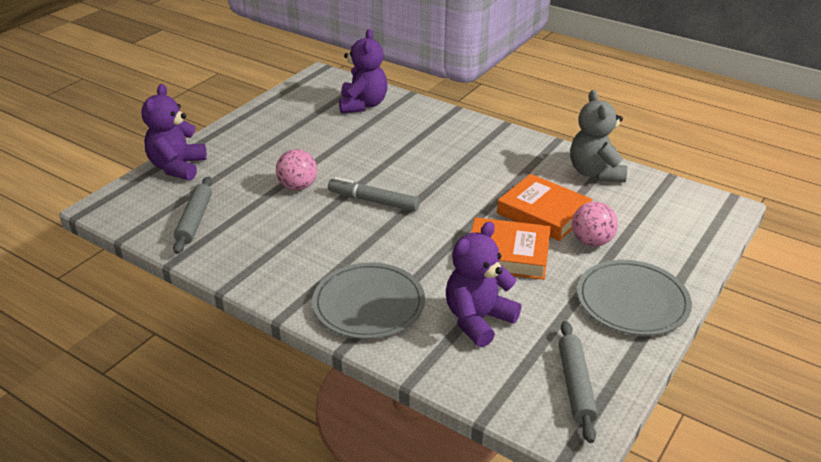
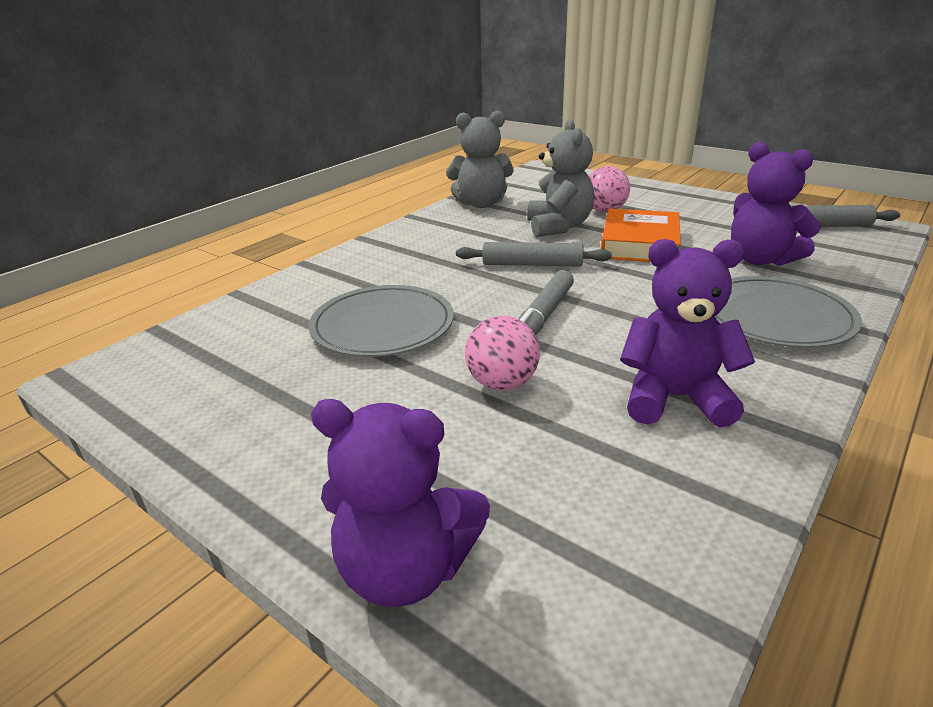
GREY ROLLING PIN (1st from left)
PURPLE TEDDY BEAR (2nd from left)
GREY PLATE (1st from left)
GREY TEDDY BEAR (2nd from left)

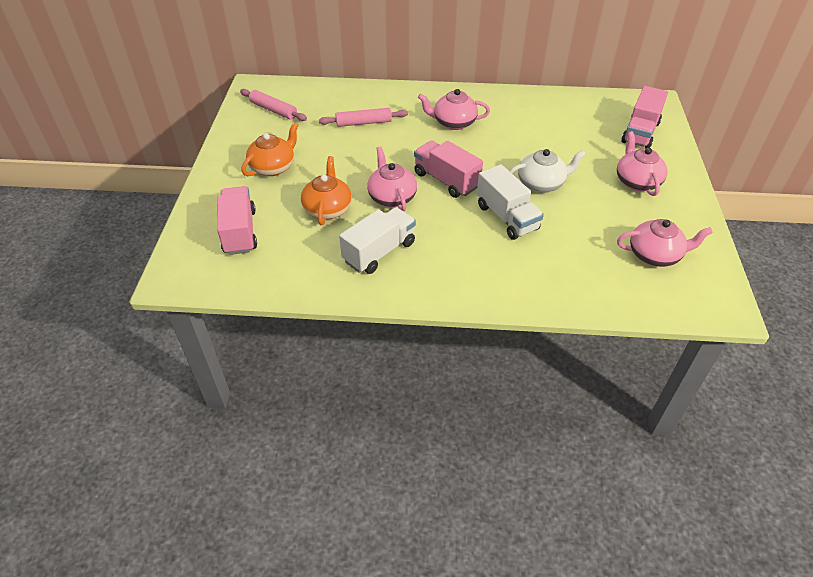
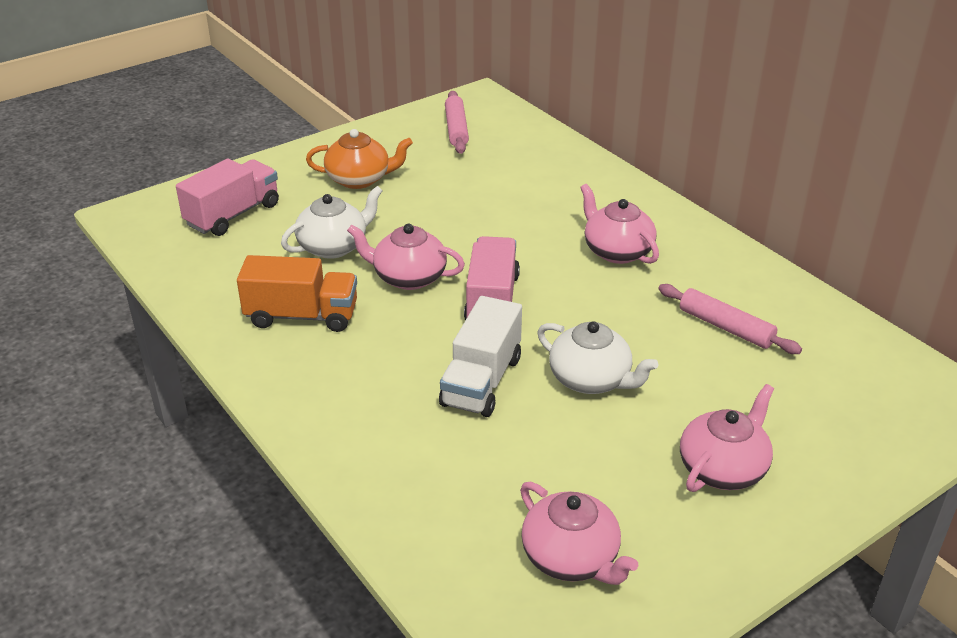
PINK TRUCK (3rd from left in the first image)
PINK ROLLING PIN (2nd from left)
WHITE TEAPOT (1st from left)
ORANGE TRUCK
PINK TEAPOT (1st from left)

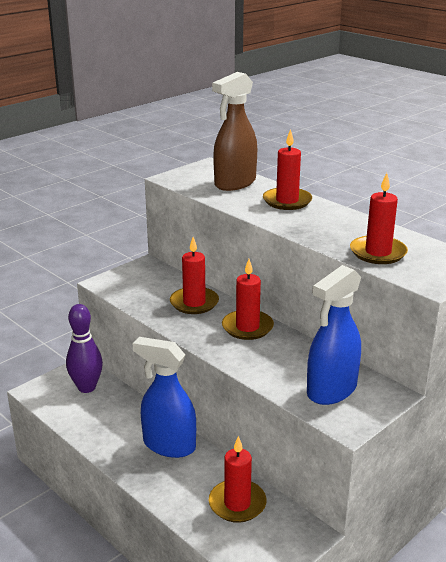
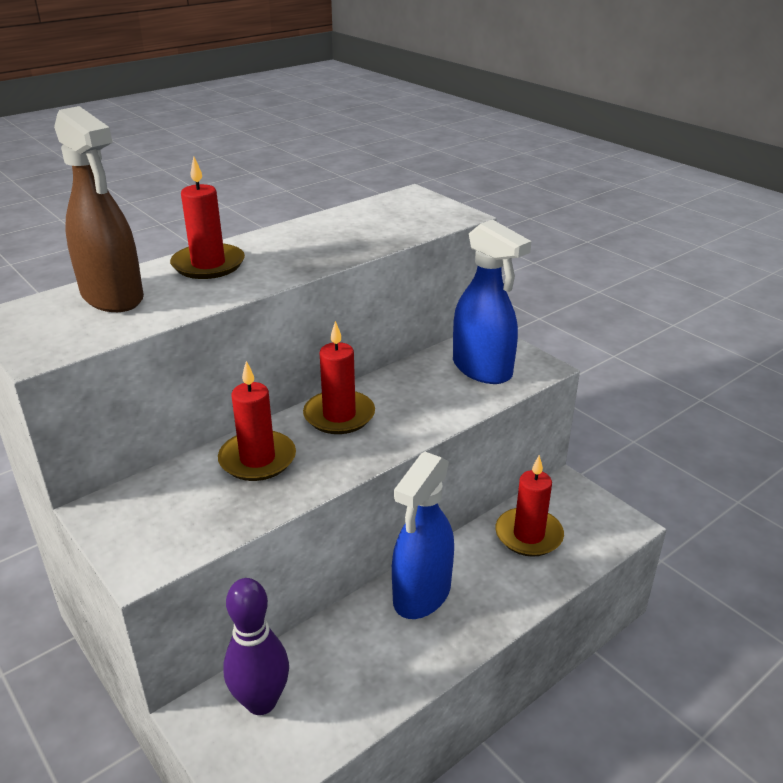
RED CANDLE (5th from left in the first image)

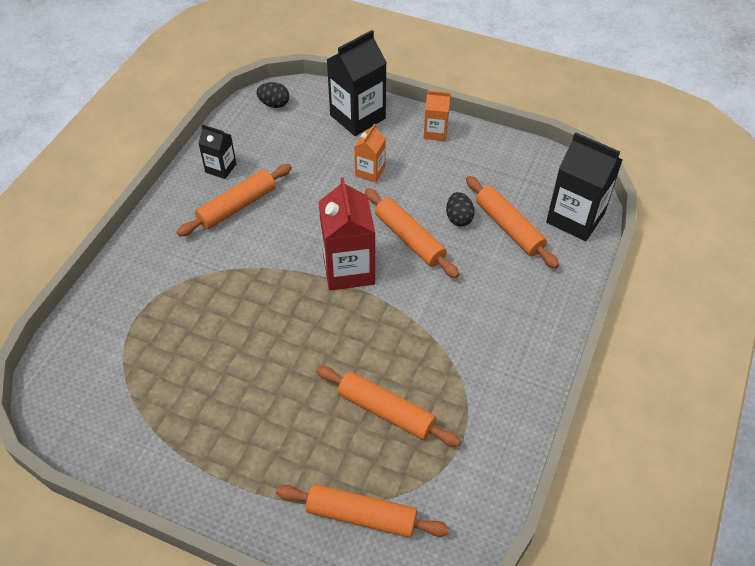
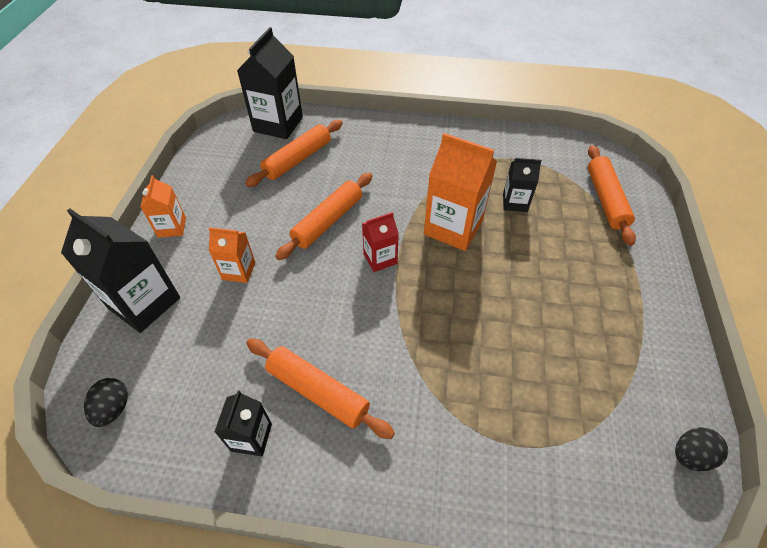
ORANGE CARTON (3rd from left)
BLACK EGG (2nd from left)
BLACK CARTON (4th from left)
RED CARTON

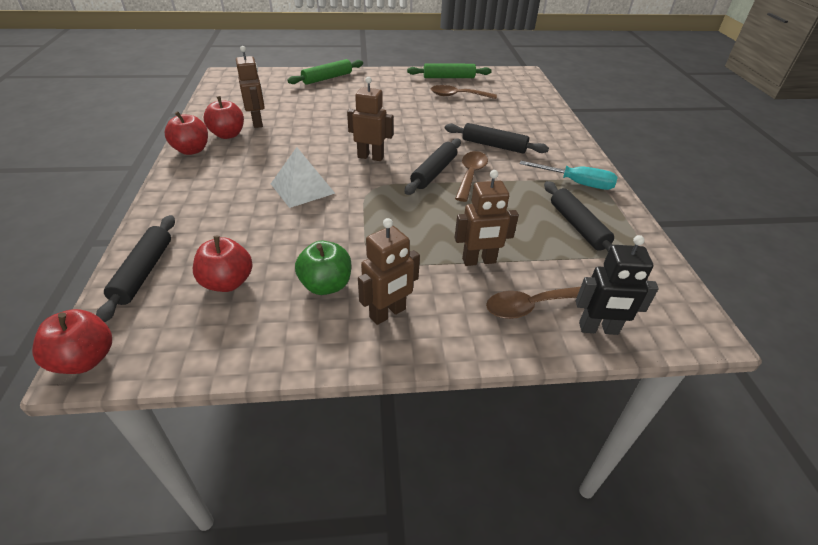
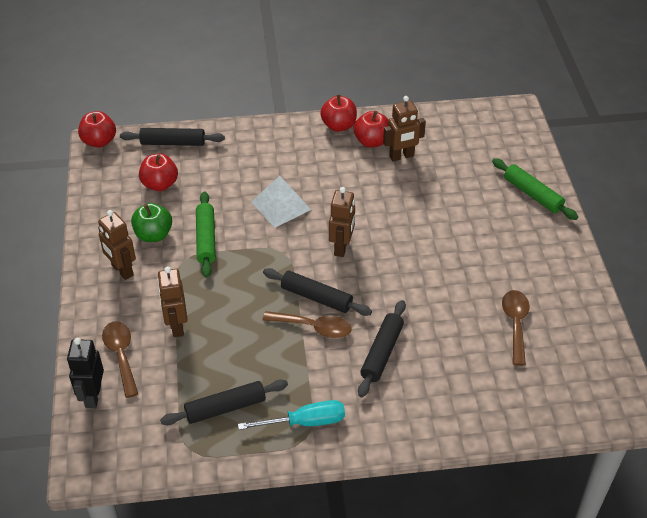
GREEN ROLLING PIN (1st from left)
TURQUOISE SCREWDRIVER

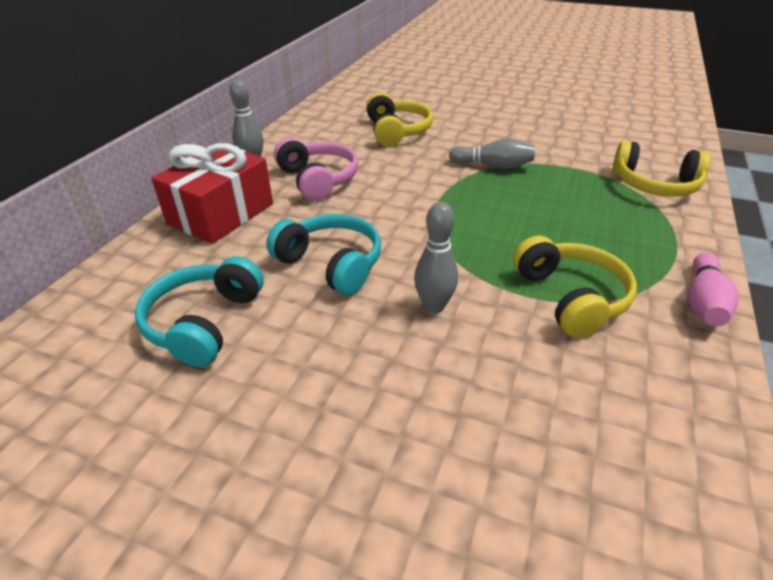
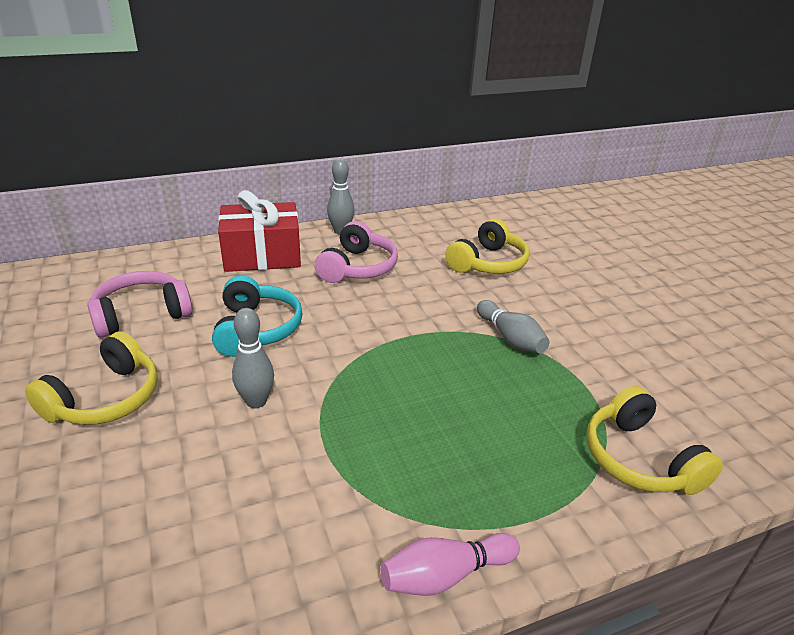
YELLOW HEADPHONES (1st from left)
PINK HEADPHONES (1st from left)

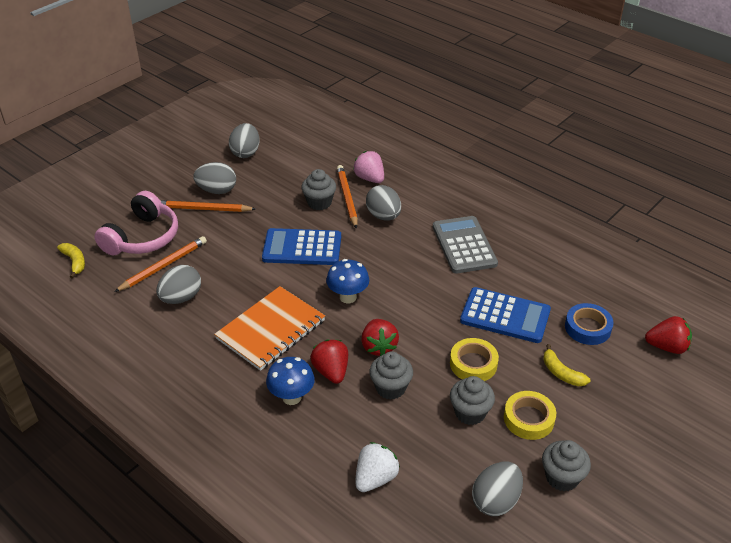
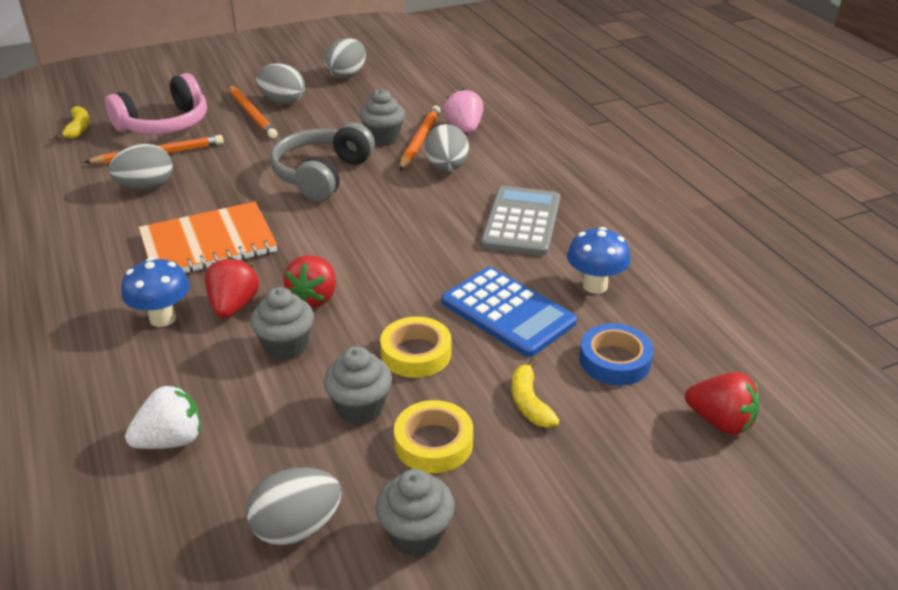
BLUE MUSHROOM (2nd from left)
GREY HEADPHONES
ORANGE PENCIL (2nd from left)

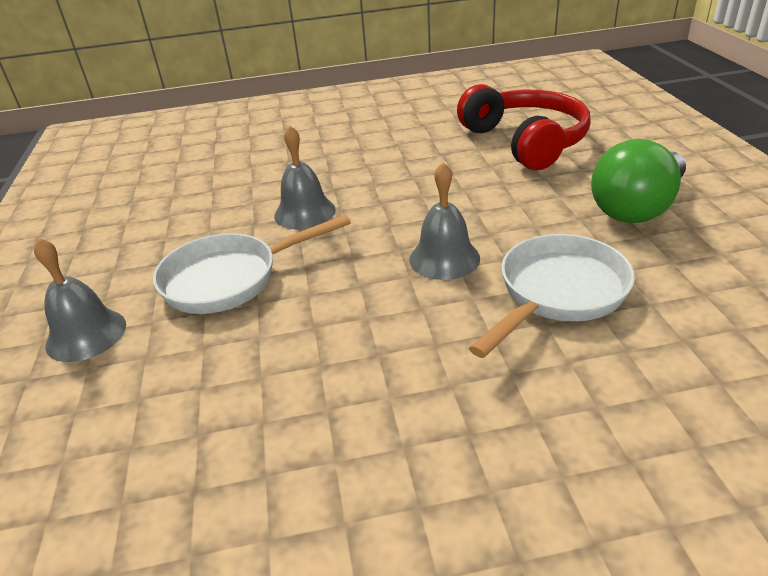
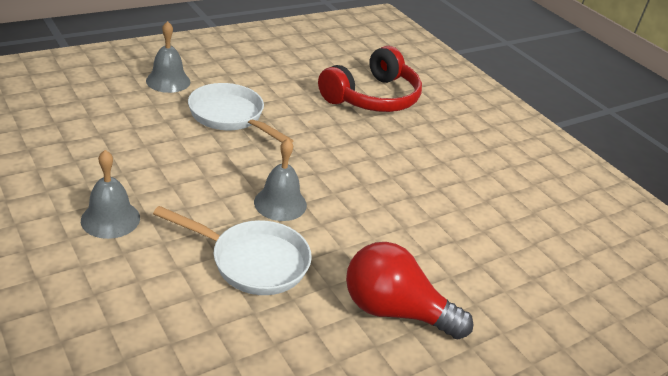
GREY BELL (1st from left)
RED HEADPHONES
RED LIGHT BULB

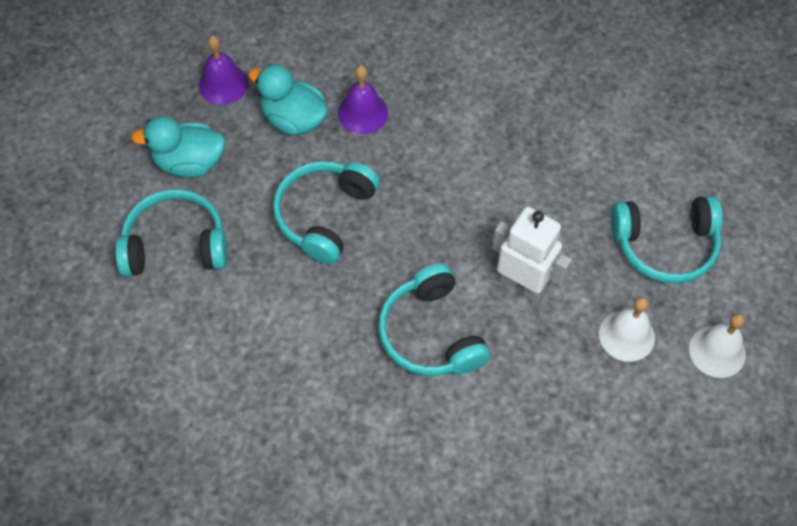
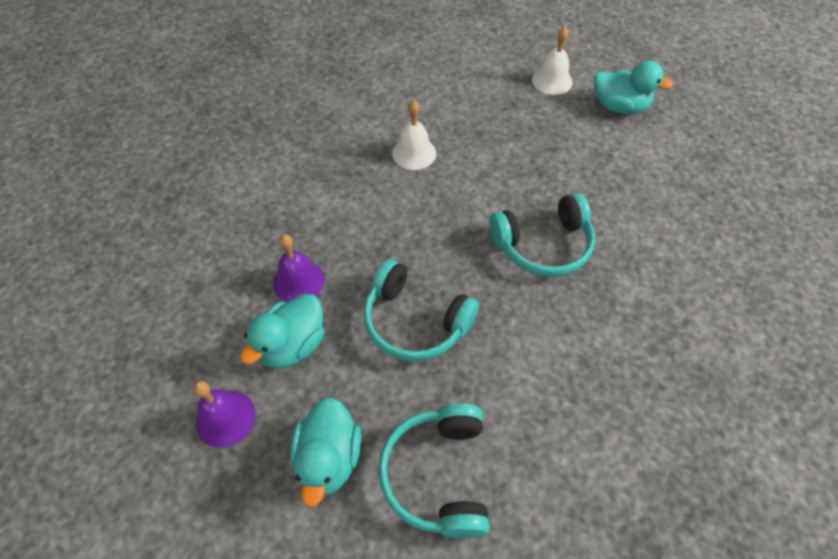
WHITE ROBOT
TURQUOISE HEADPHONES (4th from left in the first image)
TURQUOISE DUCK (3rd from left)
WHITE BELL (1st from left)

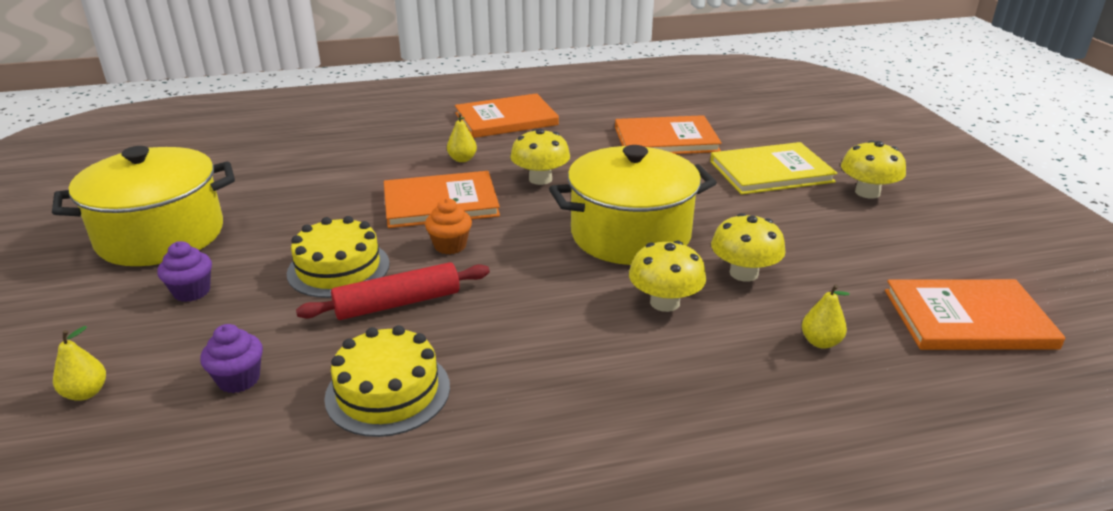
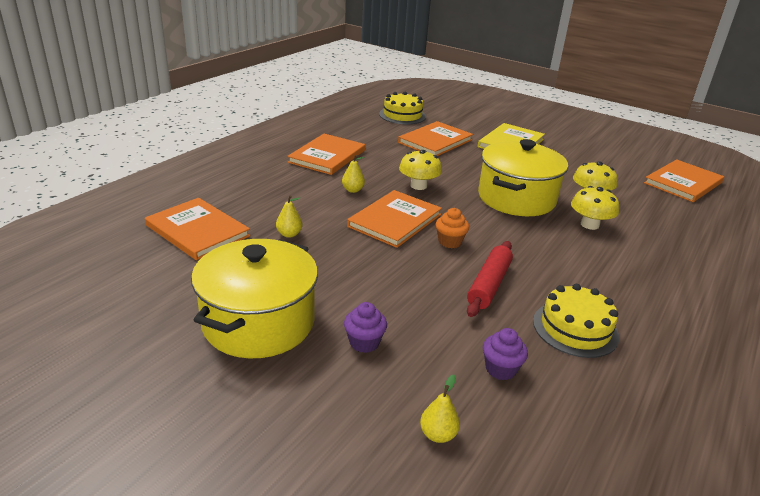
YELLOW MUSHROOM (4th from left in the first image)
ORANGE BOOK (1st from left)
YELLOW CAKE (1st from left)
YELLOW PEAR (1st from left)

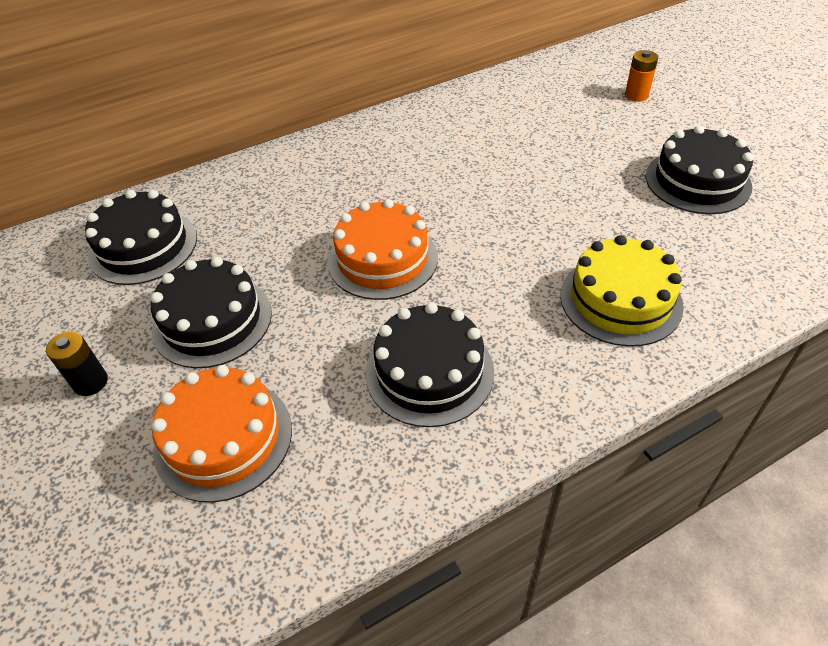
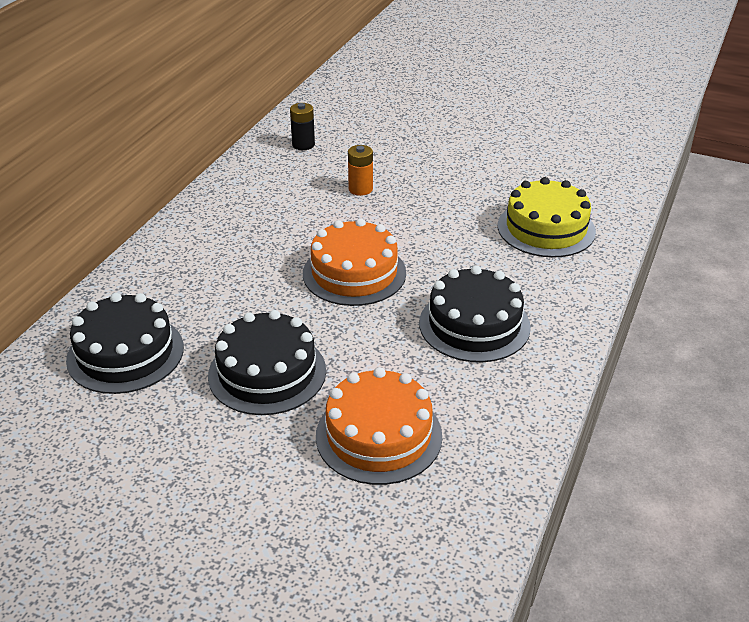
BLACK CAKE (4th from left in the first image)
BLACK BATTERY
ORANGE BATTERY

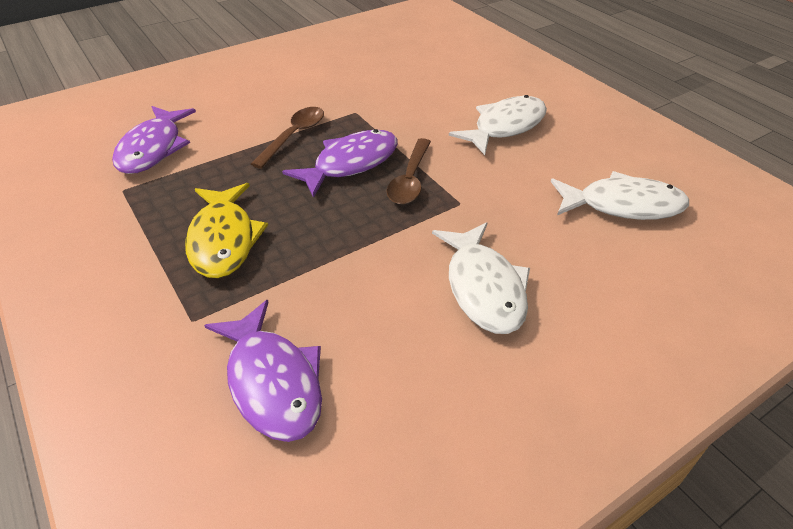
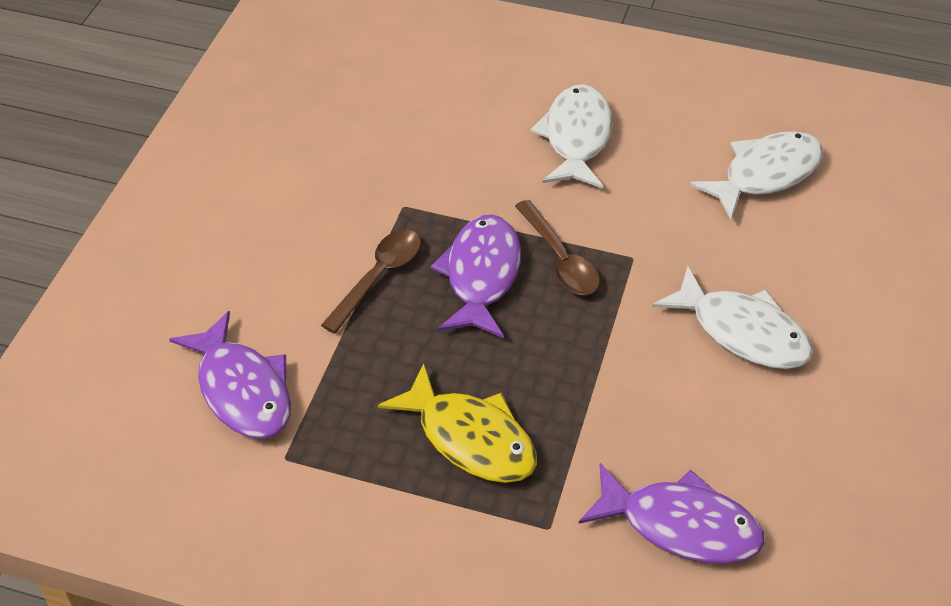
BROWN SPOON (1st from left)

